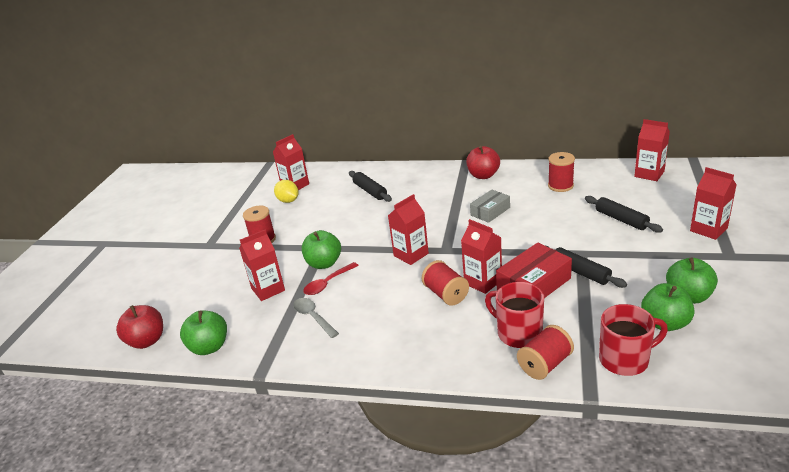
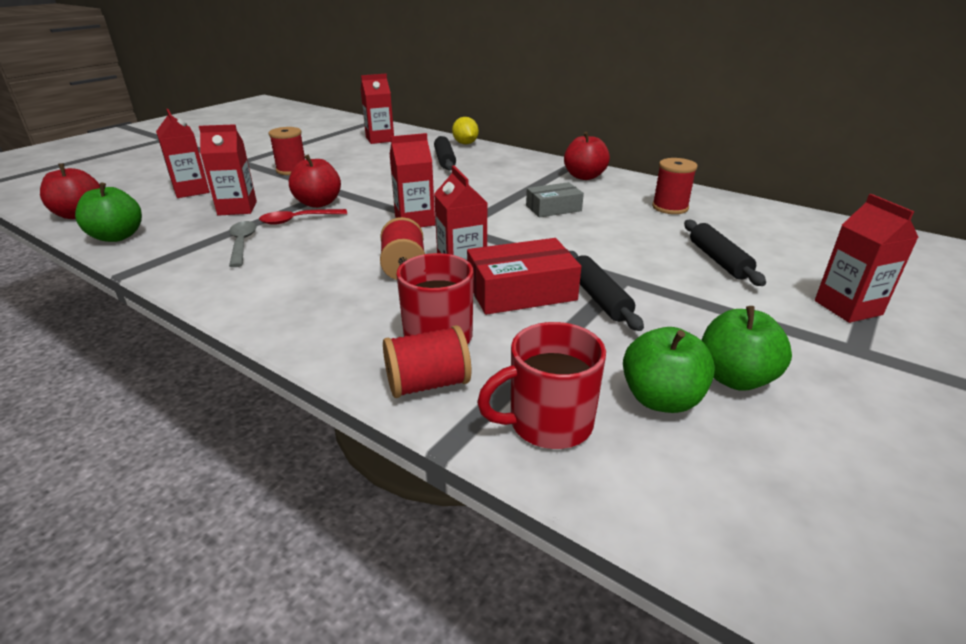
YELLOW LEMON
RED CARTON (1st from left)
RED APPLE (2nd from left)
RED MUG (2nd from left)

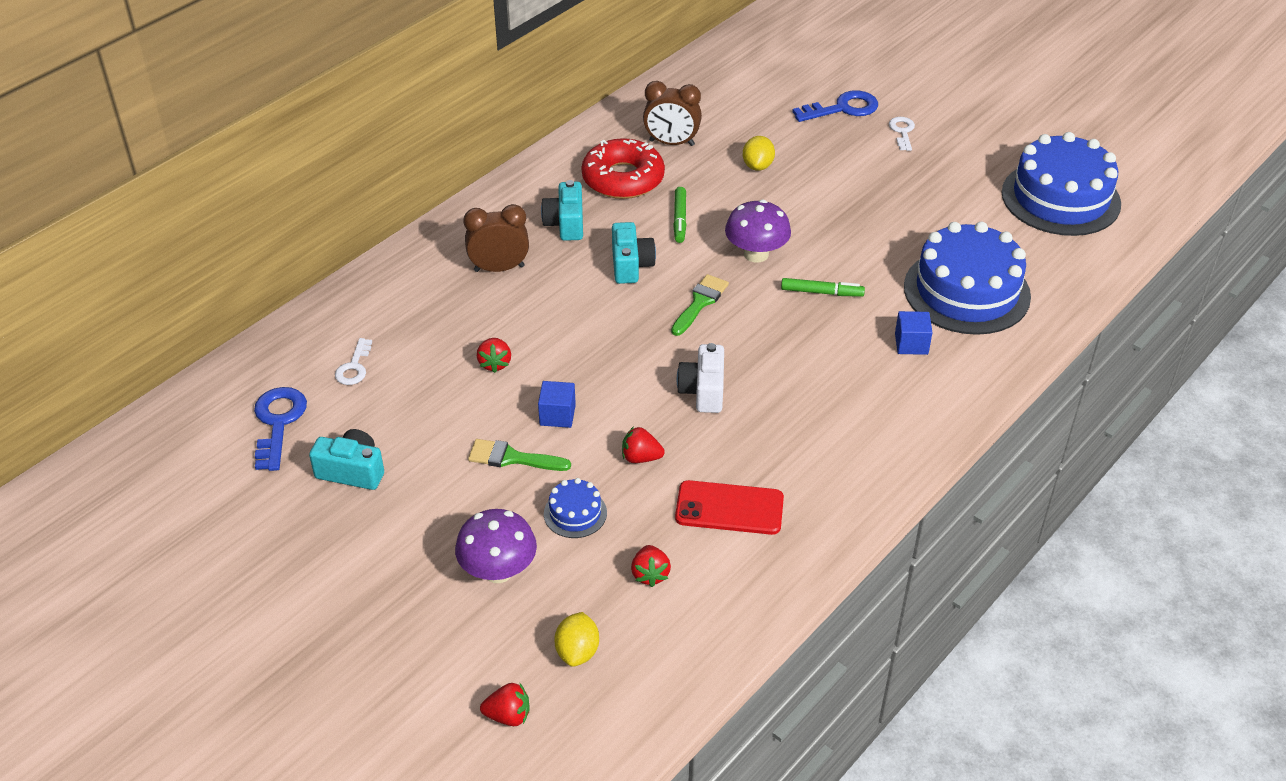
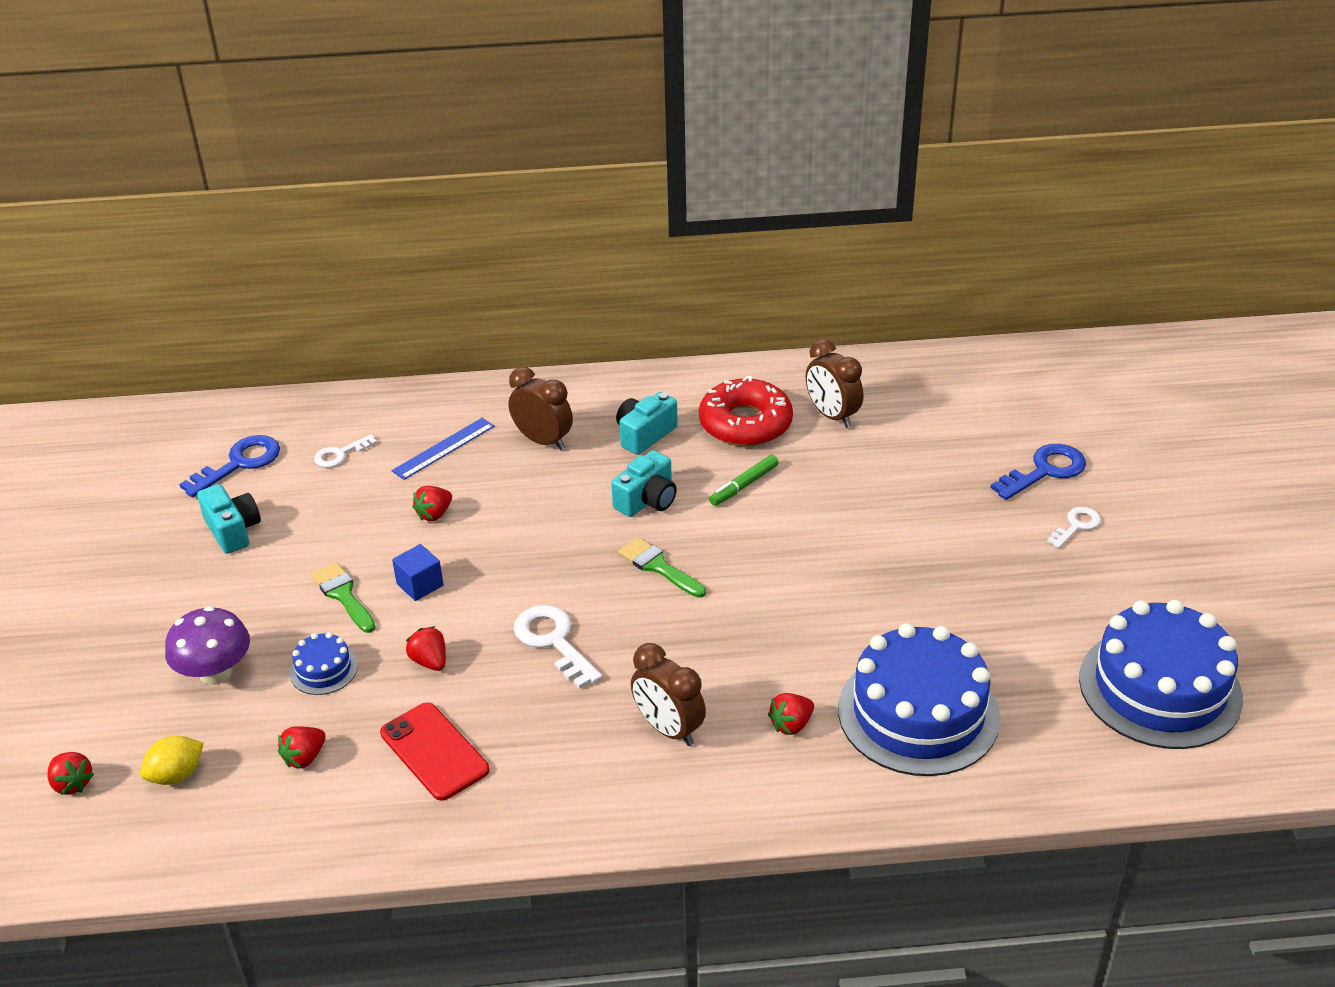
PURPLE MUSHROOM (2nd from left in the first image)
YELLOW LEMON (2nd from left in the first image)
GREEN MARKER (2nd from left in the first image)
BLUE RULER
BROWN CLOCK (2nd from left)
WHITE KEY (2nd from left)
RED STRAWBERRY (5th from left)
GREEN BRUSH (2nd from left)
BLUE KEY (2nd from left)

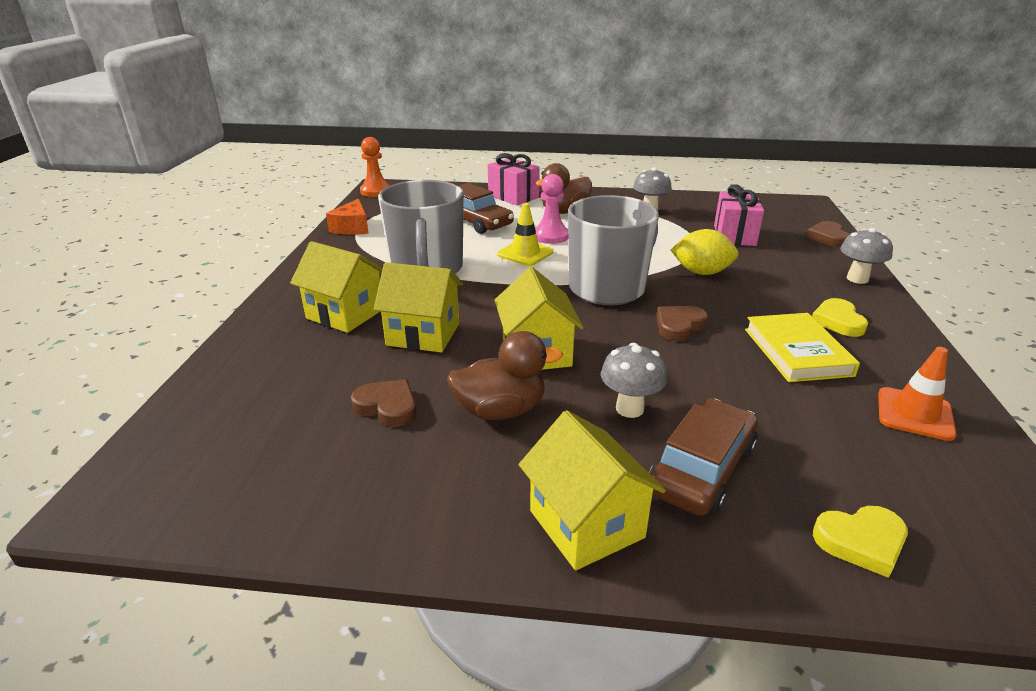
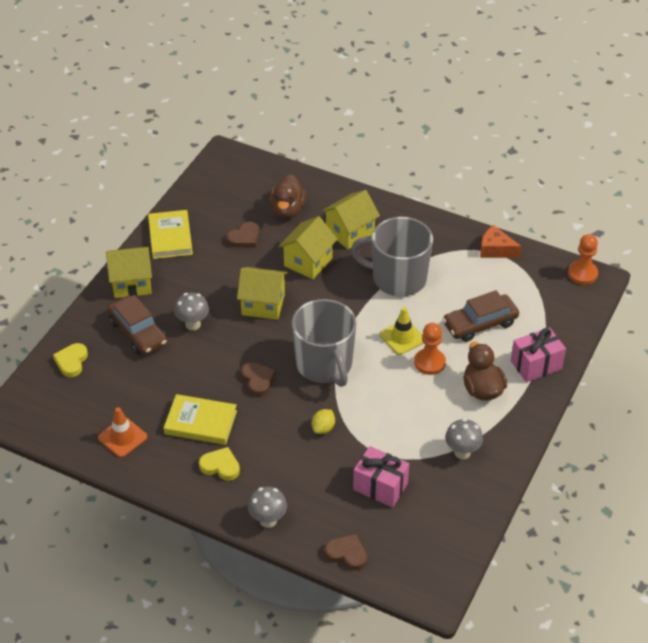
YELLOW BOOK (1st from left)
BROWN DUCK (1st from left)
ORANGE PAWN (1st from left)
YELLOW LEMON

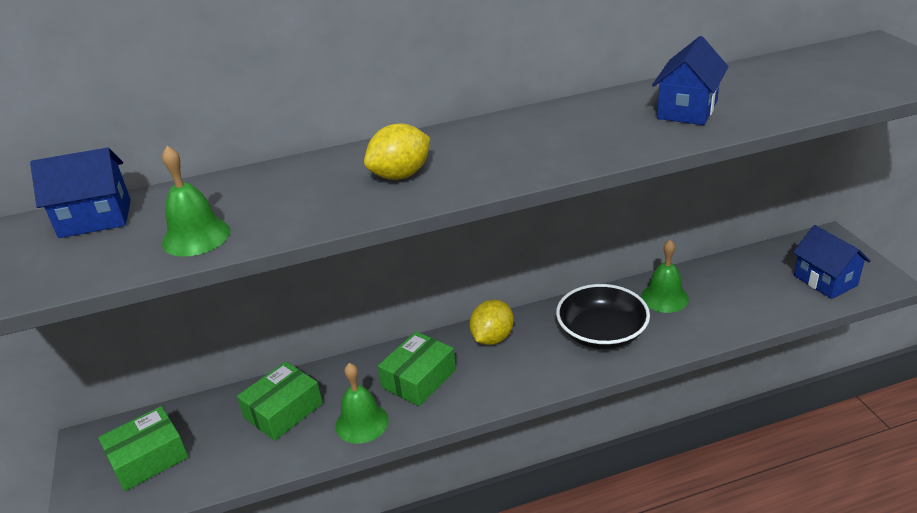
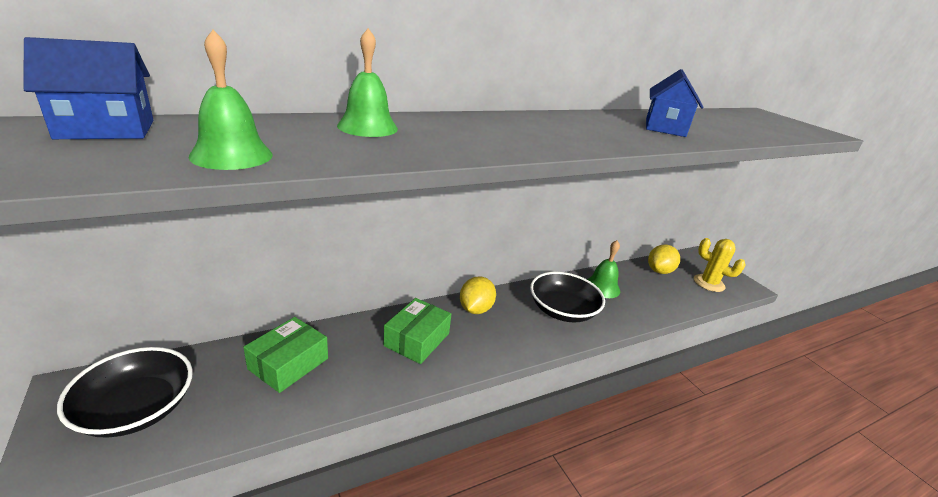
GREEN BELL (2nd from left)
YELLOW LEMON (2nd from left)
BLACK BOWL (1st from left)
YELLOW CACTUS

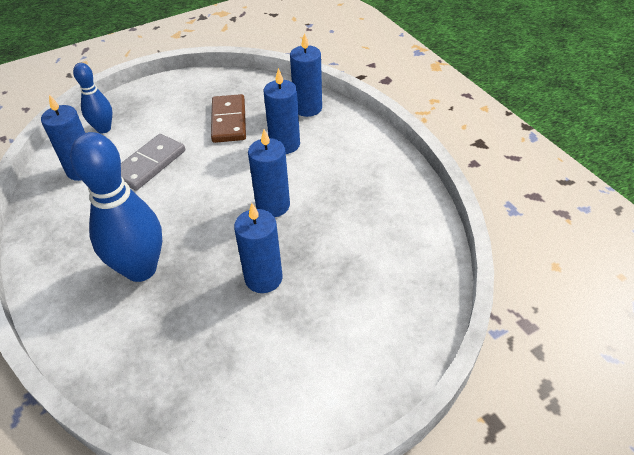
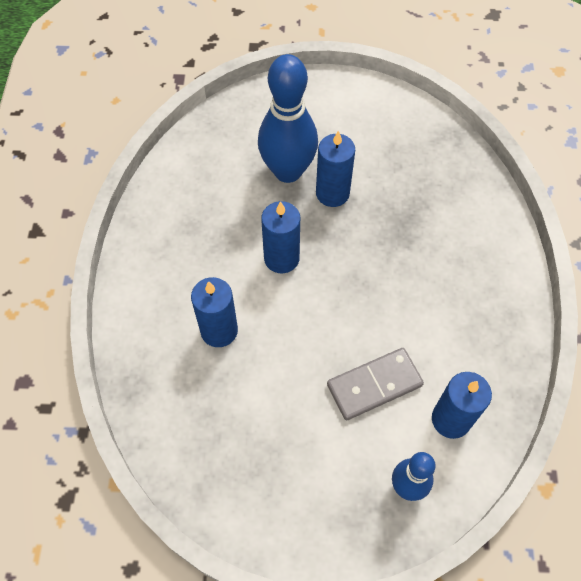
BROWN DOMINO
BLUE CANDLE (5th from left in the first image)
BLUE BOWLING PIN (1st from left)

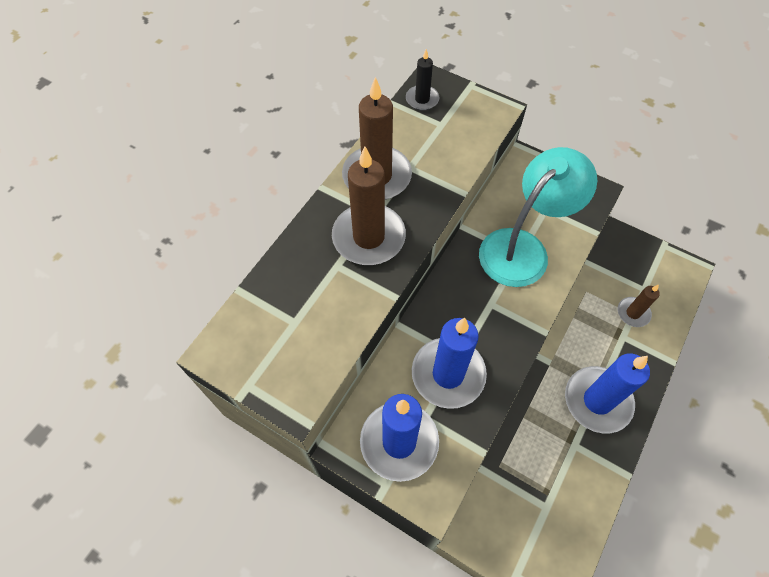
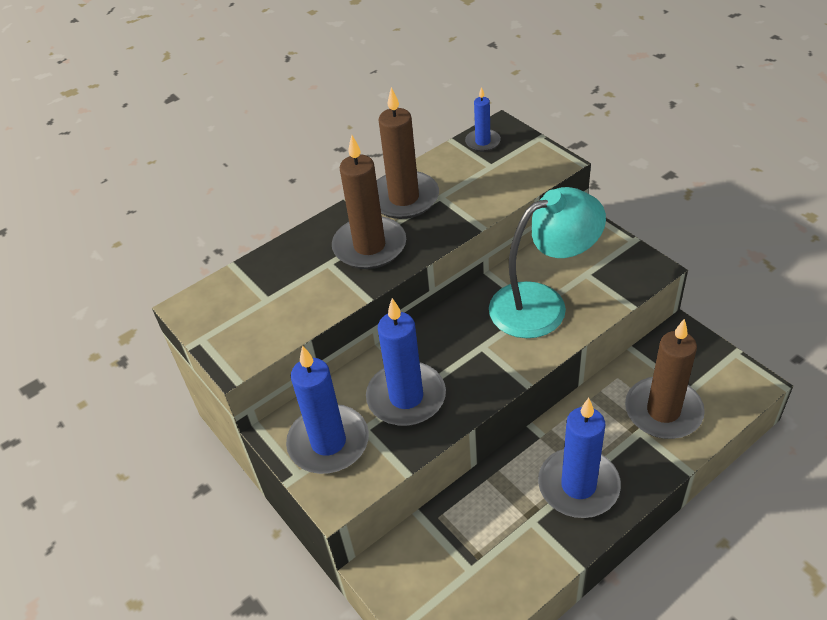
BLUE CANDLE (3rd from left)
BROWN CANDLE (3rd from left)

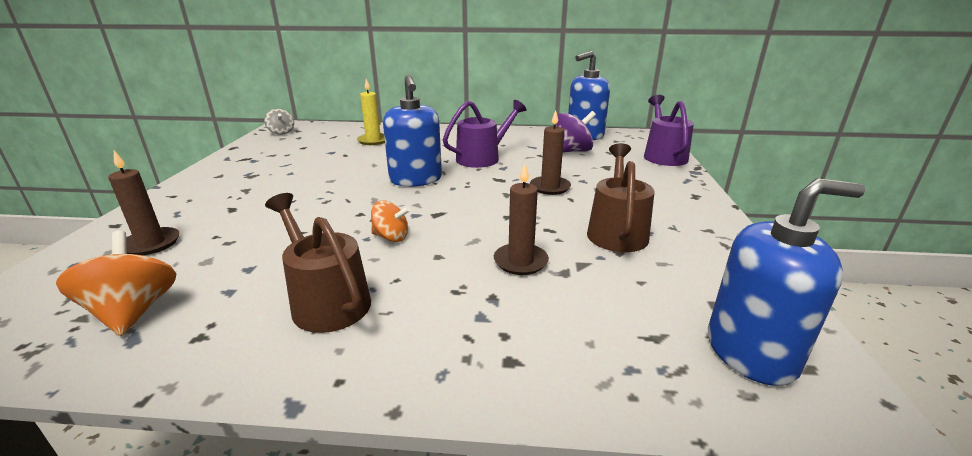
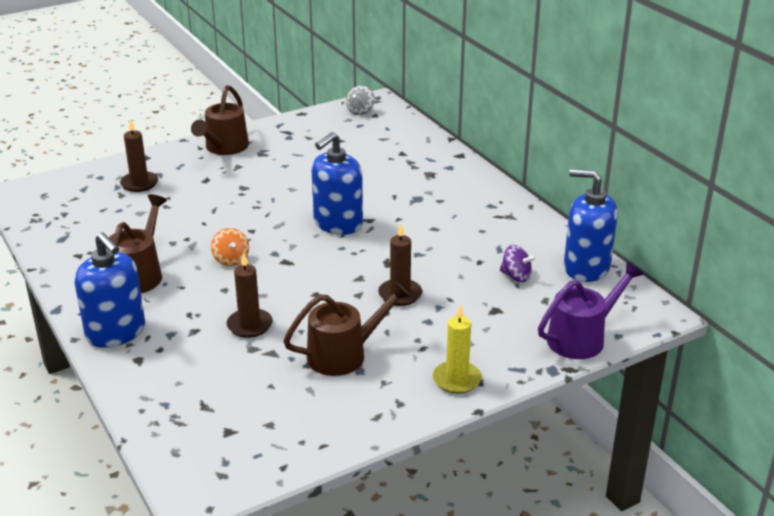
ORANGE SPINNING TOP (1st from left in the first image)
PURPLE WATERING CAN (1st from left in the first image)
BROWN WATERING CAN (2nd from left)
YELLOW CANDLE
BLUE SOAP DISPENSER (1st from left)
PURPLE SPINNING TOP

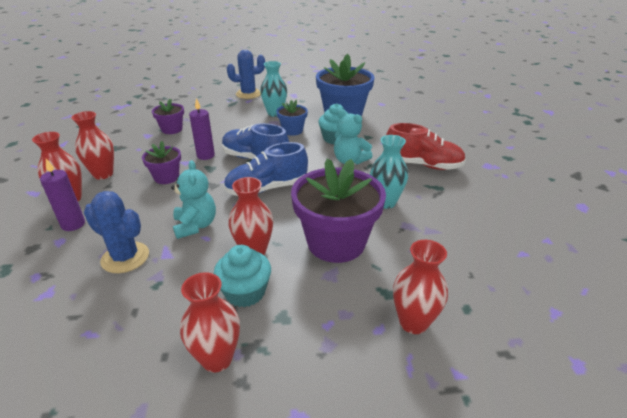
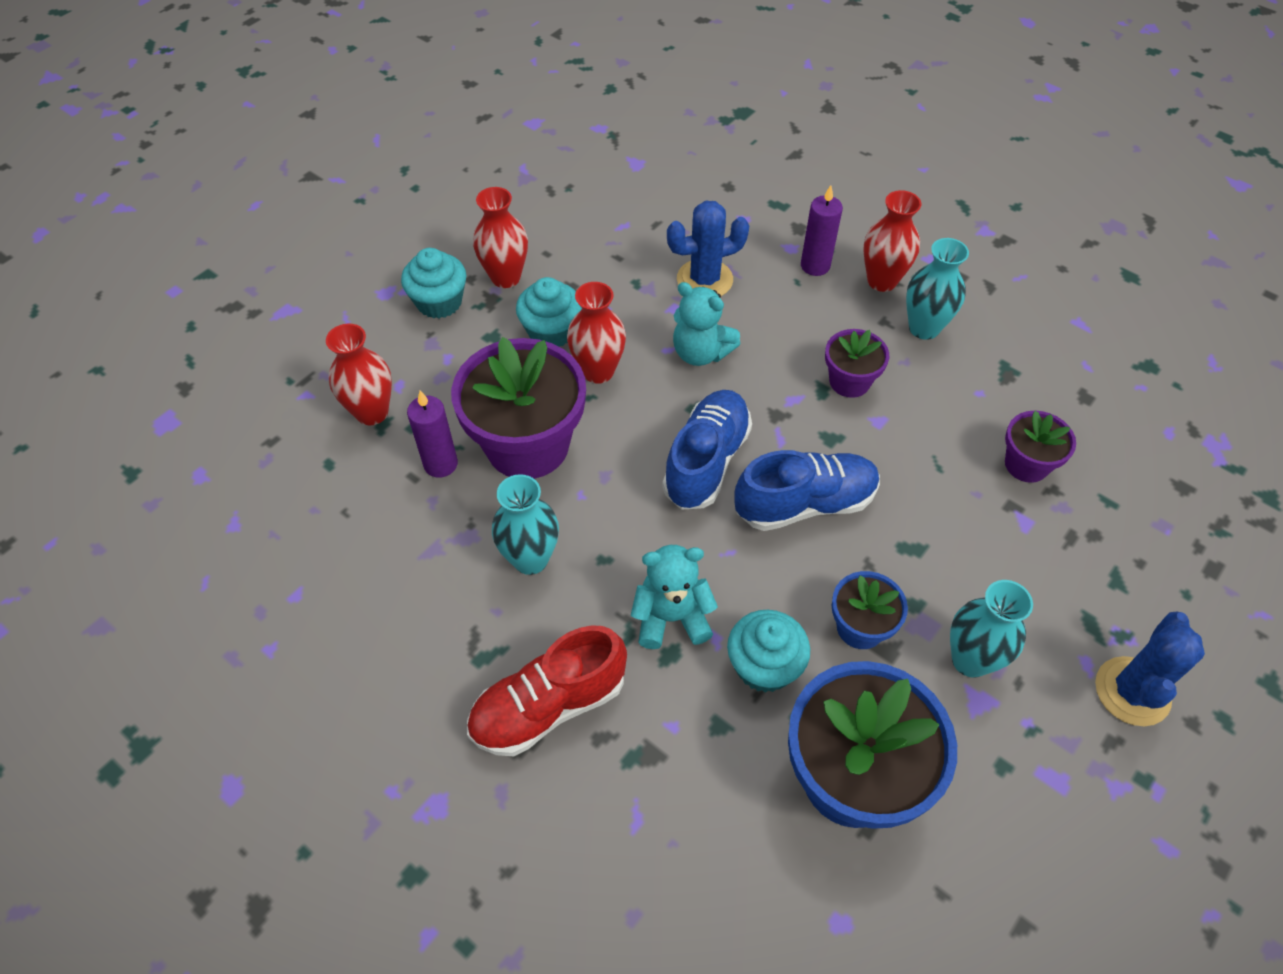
TURQUOISE CUPCAKE (1st from left)
PURPLE CANDLE (1st from left)
TURQUOISE VASE (2nd from left)

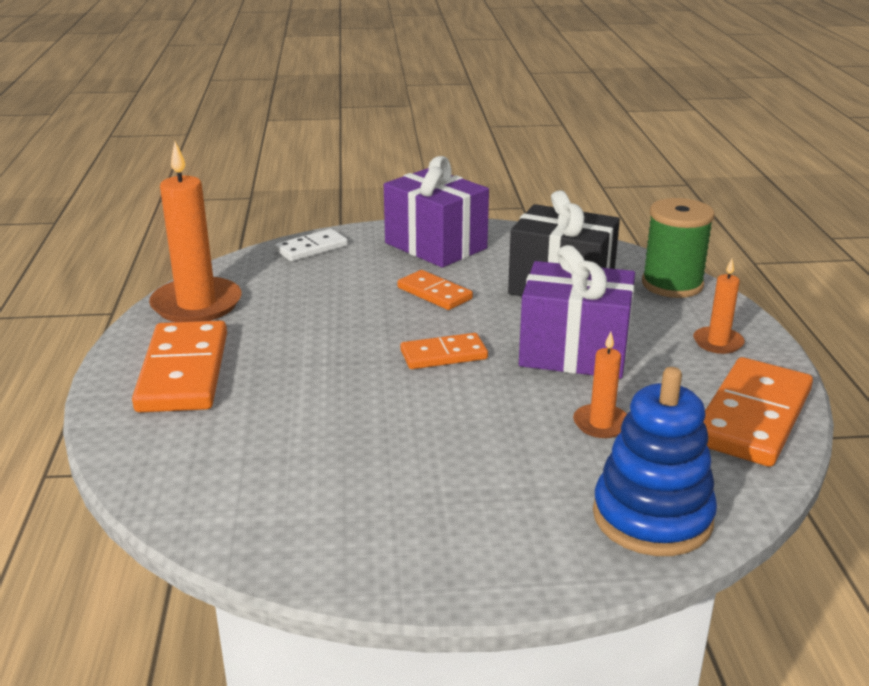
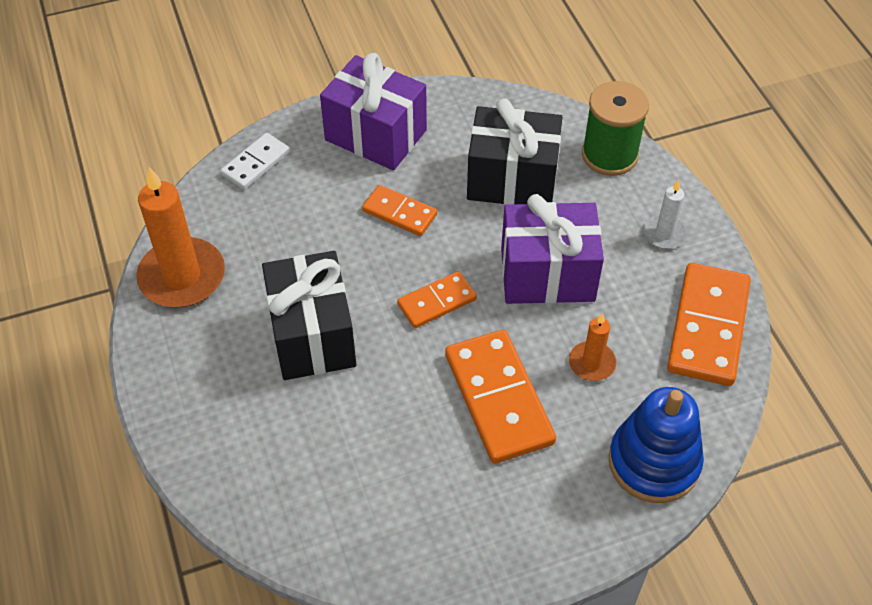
BLACK GIFT (1st from left)
ORANGE DOMINO (3rd from left)
WHITE CANDLE

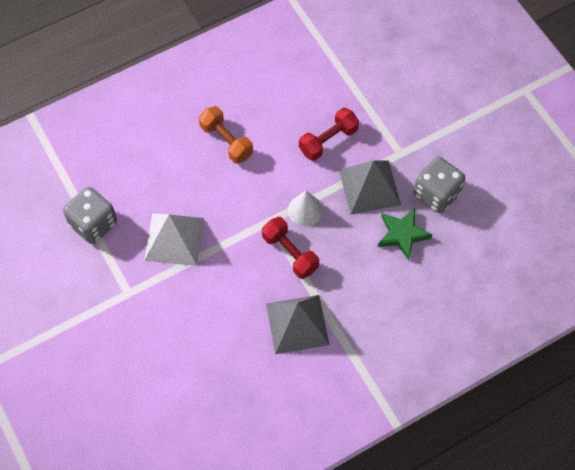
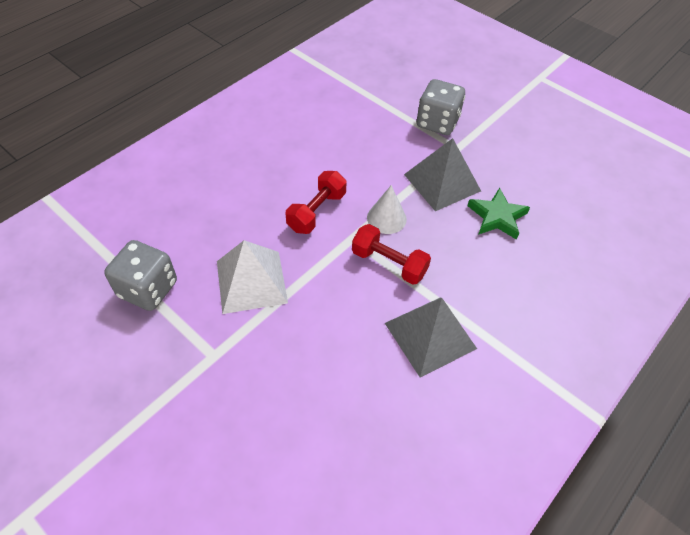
ORANGE DUMBBELL
RED DUMBBELL (1st from left)
GREY DICE (2nd from left)

